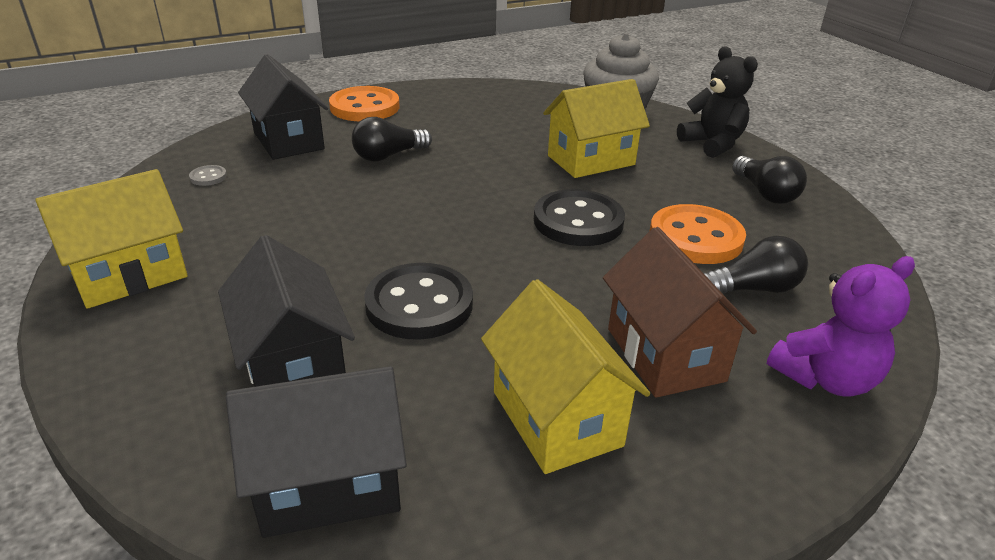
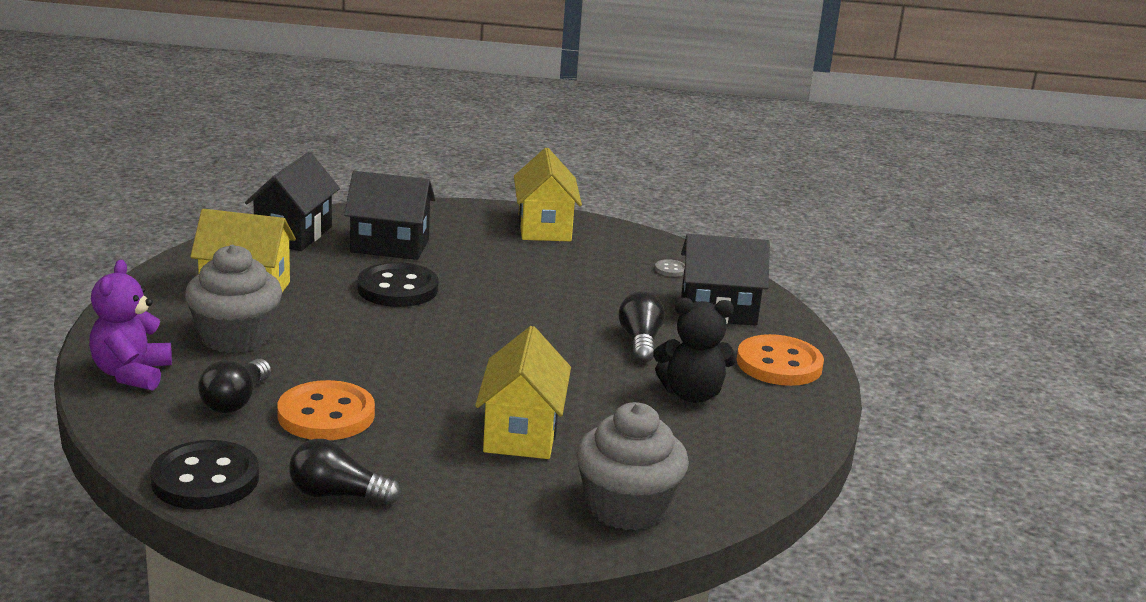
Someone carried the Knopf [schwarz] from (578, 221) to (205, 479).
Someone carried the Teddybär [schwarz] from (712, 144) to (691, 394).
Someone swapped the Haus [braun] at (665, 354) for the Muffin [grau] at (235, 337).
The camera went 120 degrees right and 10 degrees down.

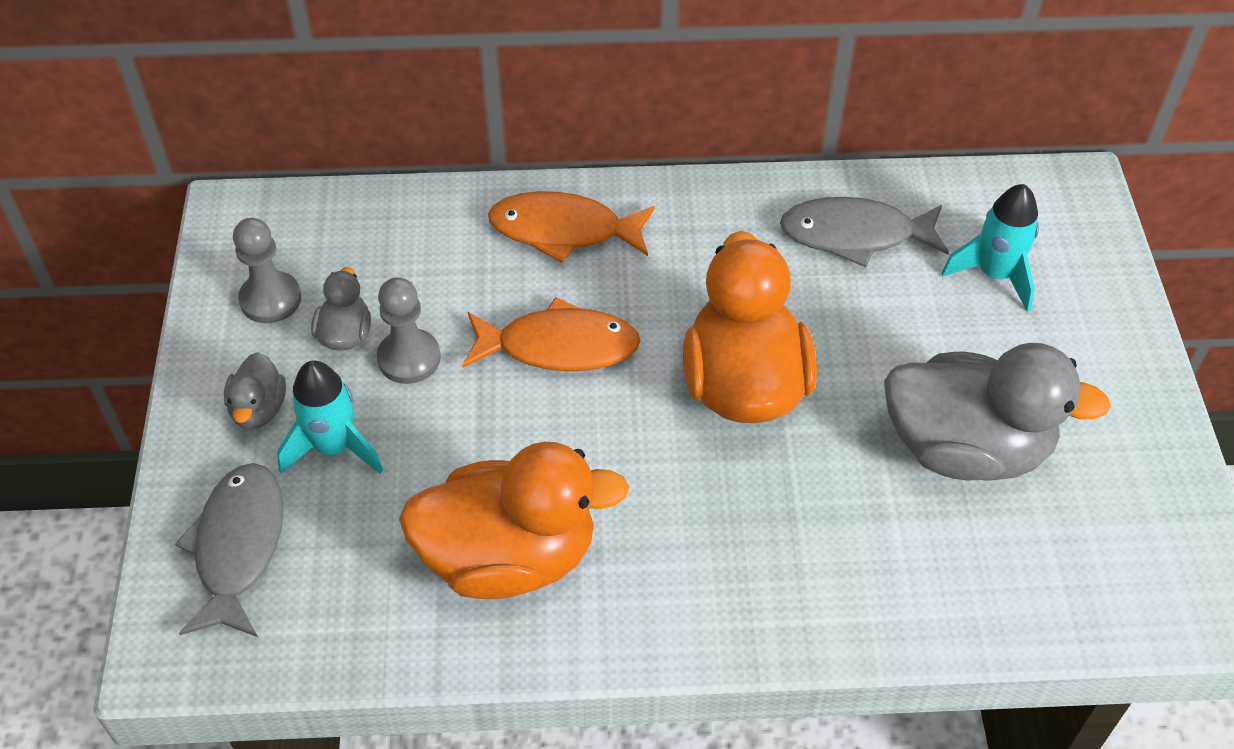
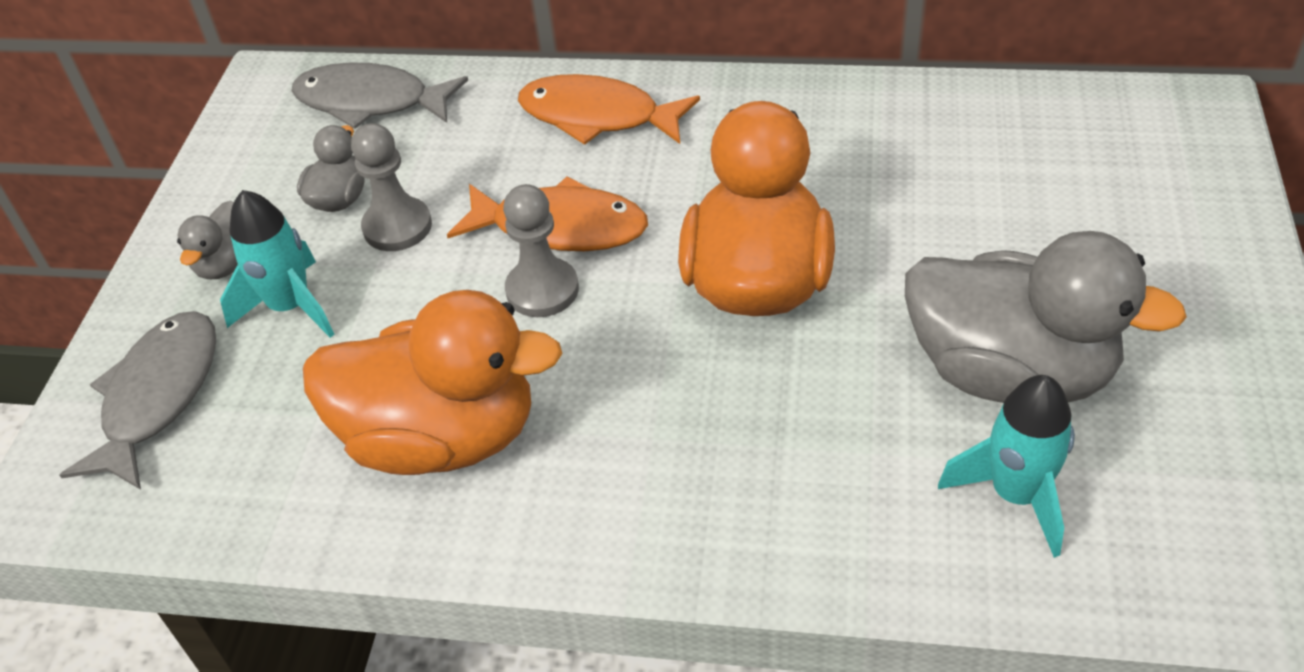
Someone carried the Bauer [grau] from (270, 299) to (542, 290).
Someone carried the Fisch [grau] from (855, 235) to (370, 102).
Someone carried the Rakete [türkis] from (994, 275) to (1016, 495).
The camera went 15 degrees right and 5 degrees down.

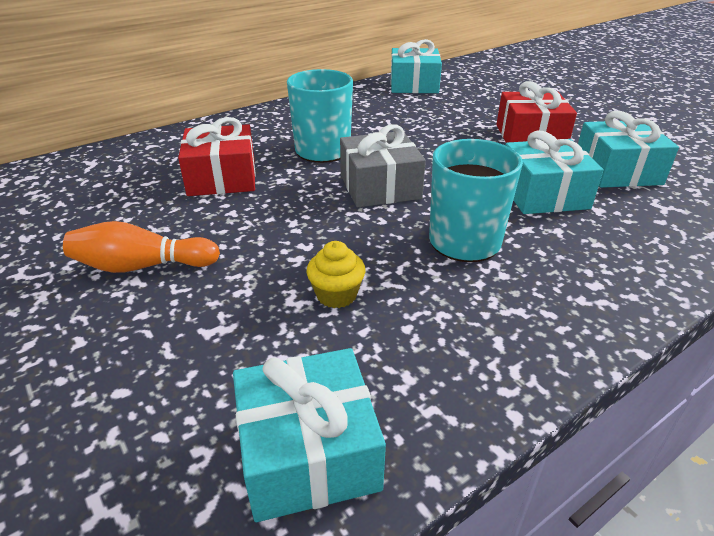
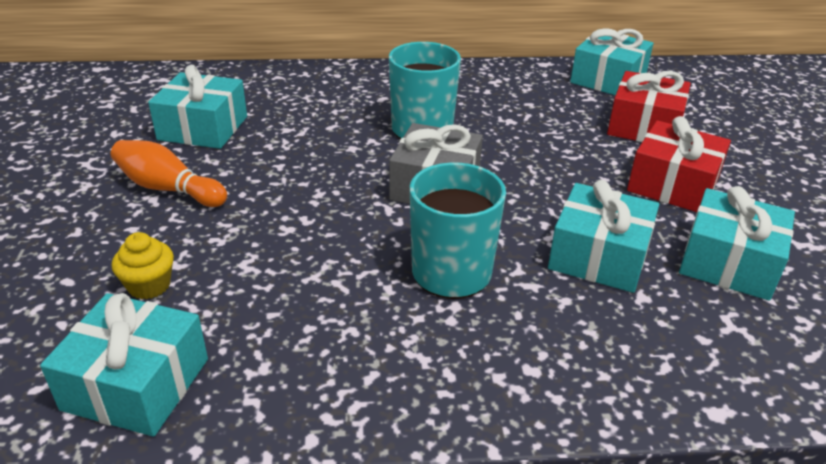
Someone put down the Geschenk [türkis] at (203, 128).
Someone carried the Geschenk [rot] from (222, 177) to (644, 126).
Someone carried the Muffin [gelb] from (336, 295) to (149, 285).
The camera went 30 degrees right and 0 degrees up.

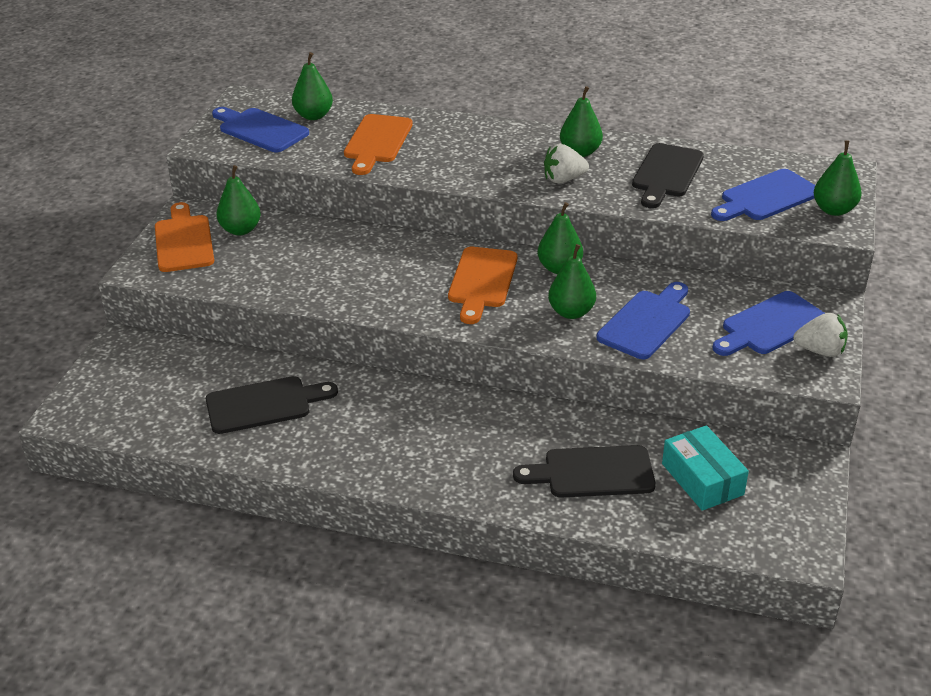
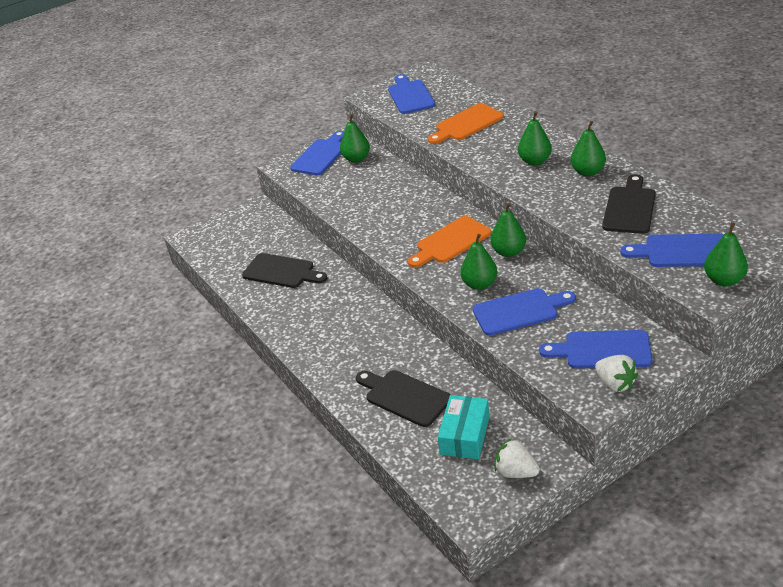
Someone carried the Birne [grün] from (313, 116) to (535, 161).
Someone carried the Erdbeere [weiß] from (563, 179) to (516, 472).
Someone repainted the Schneidebrett [orange] at (183, 241), which became the Schneidebrett [blau] at (321, 155).
Someone rotated the Schneidebrett [schwarz] at (666, 173) by 135 degrees clockwise.
The camera went 45 degrees right and 0 degrees up.

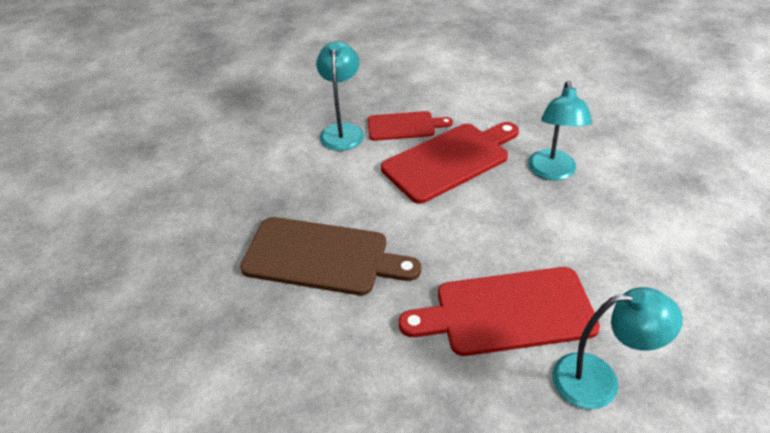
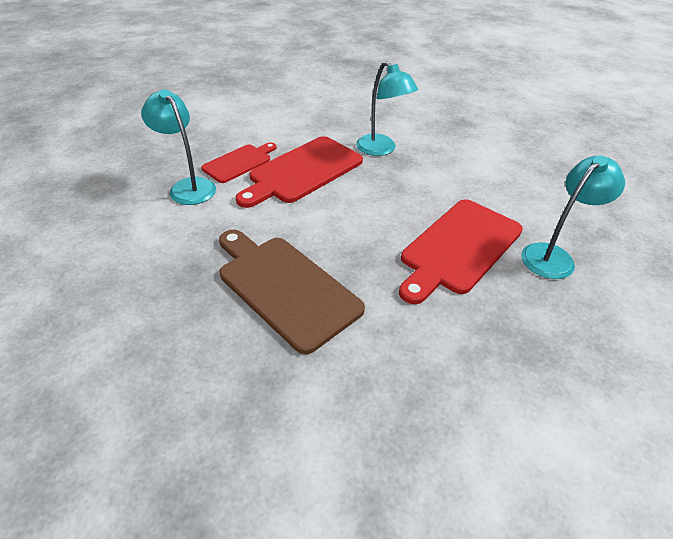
Someone rotated the Schneidebrett [braun] at (322, 256) by 105 degrees counterclockwise.
Someone rotated the Schneidebrett [rot] at (449, 160) by 150 degrees counterclockwise.
The camera went 45 degrees left and 0 degrees up.

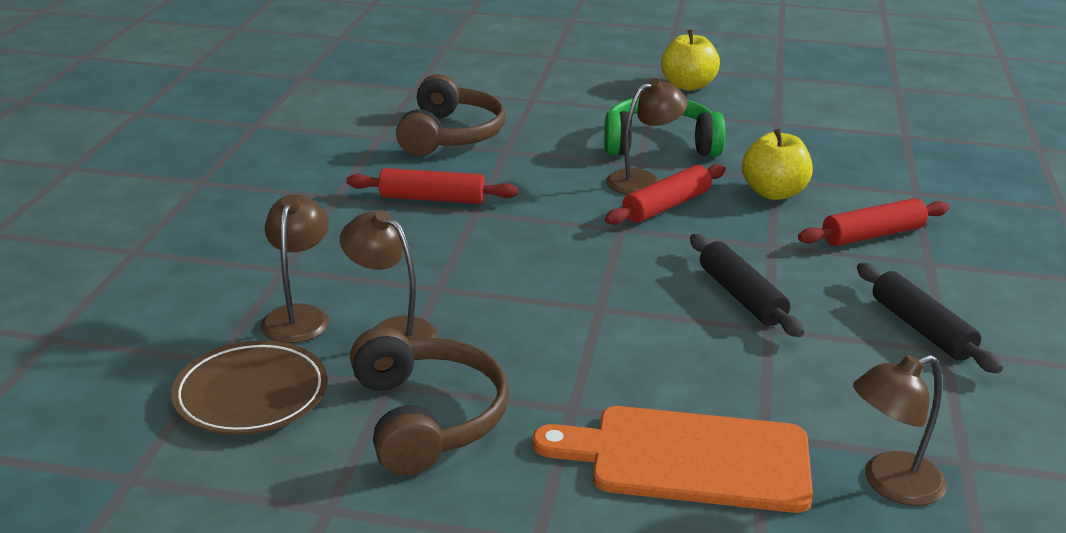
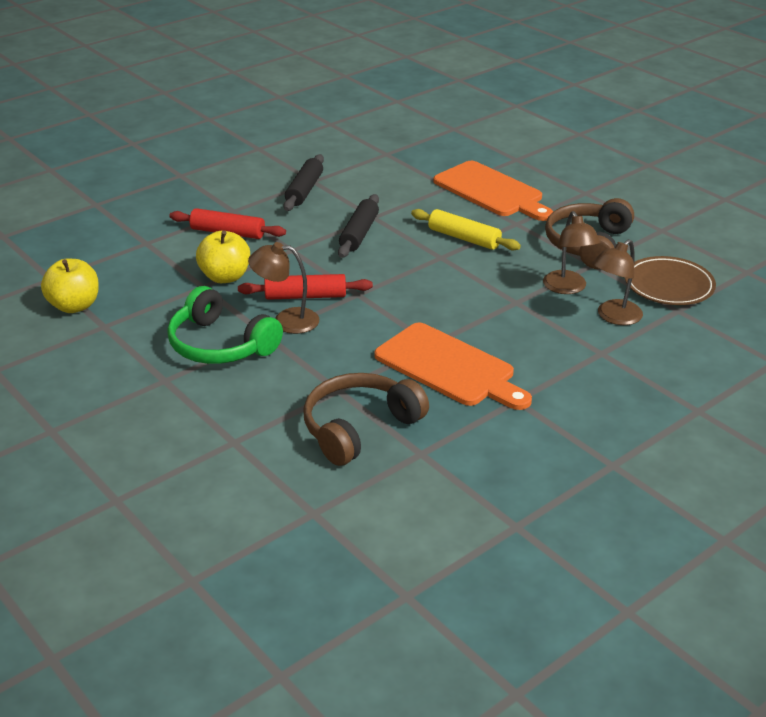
Someone took away the Lampe [braun] at (890, 484).
Someone put down the Nudelholz [gelb] at (464, 238).
Someone carried the Apfel [gelb] from (687, 86) to (74, 306).
Someone swapped the Nudelholz [rot] at (432, 199) for the Schneidebrett [orange] at (449, 367).
The camera went 140 degrees left and 5 degrees up.

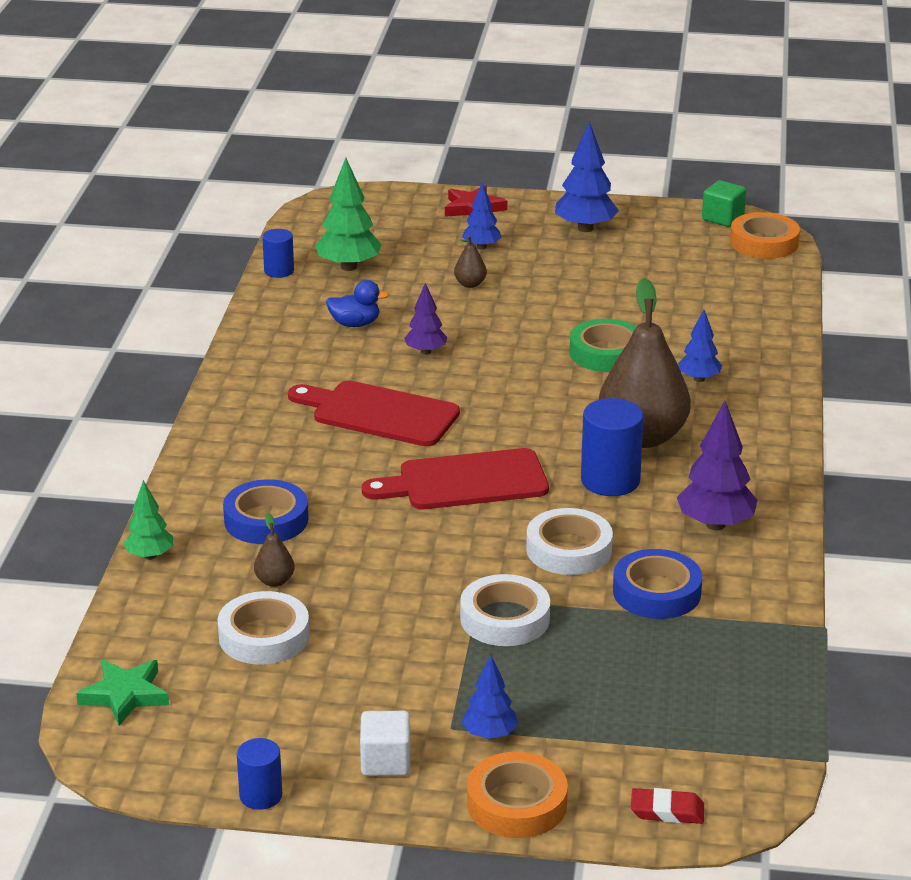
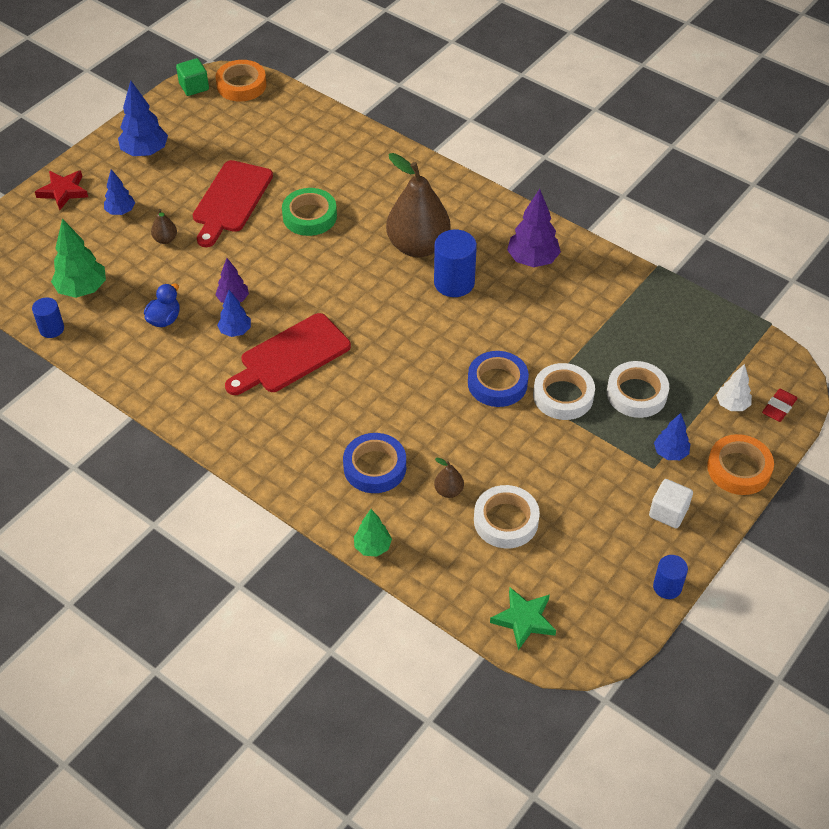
Someone put down the Baum [weiß] at (732, 405).
Someone carried the Schneidebrett [rot] from (465, 482) to (231, 200).
Someone carried the Klebeband [weiß] from (569, 549) to (636, 393).
Someone carried the Klebeband [blau] from (656, 592) to (497, 383).
Someone carried the Baum [blau] from (699, 379) to (235, 331).
The camera went 60 degrees left and 20 degrees up.

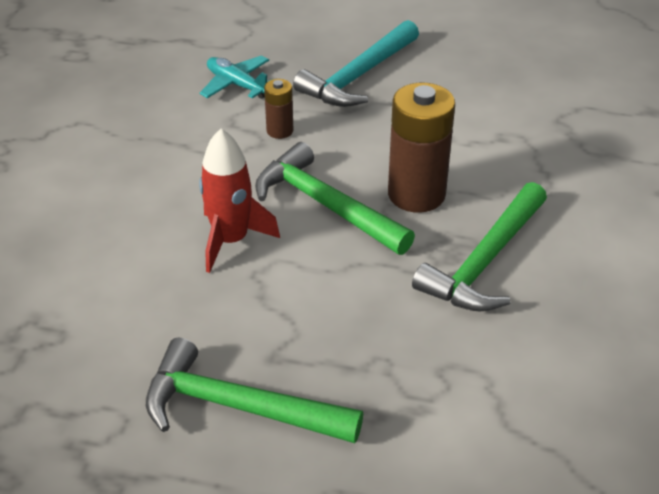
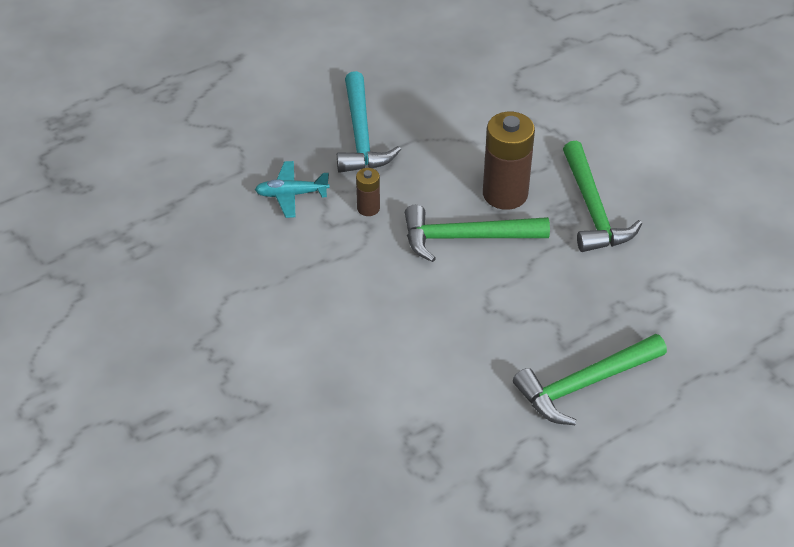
Someone took away the Rakete [rot] at (231, 240).
The camera went 45 degrees left and 5 degrees up.

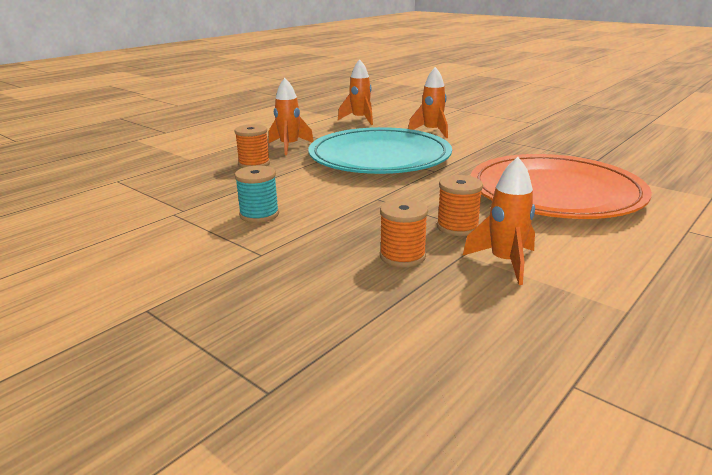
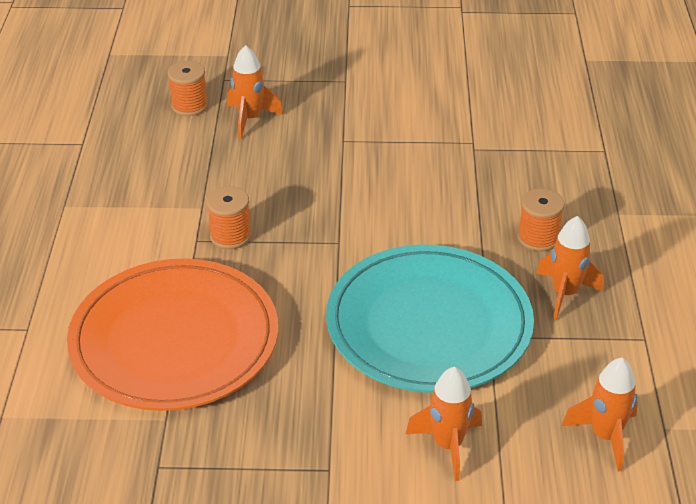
Someone took away the Garnrolle [türkis] at (259, 215).
Someone carried the Garnrolle [orange] from (402, 256) to (189, 106).
Someone carried the Rakete [orange] from (505, 262) to (250, 119).
The camera went 140 degrees right and 15 degrees up.

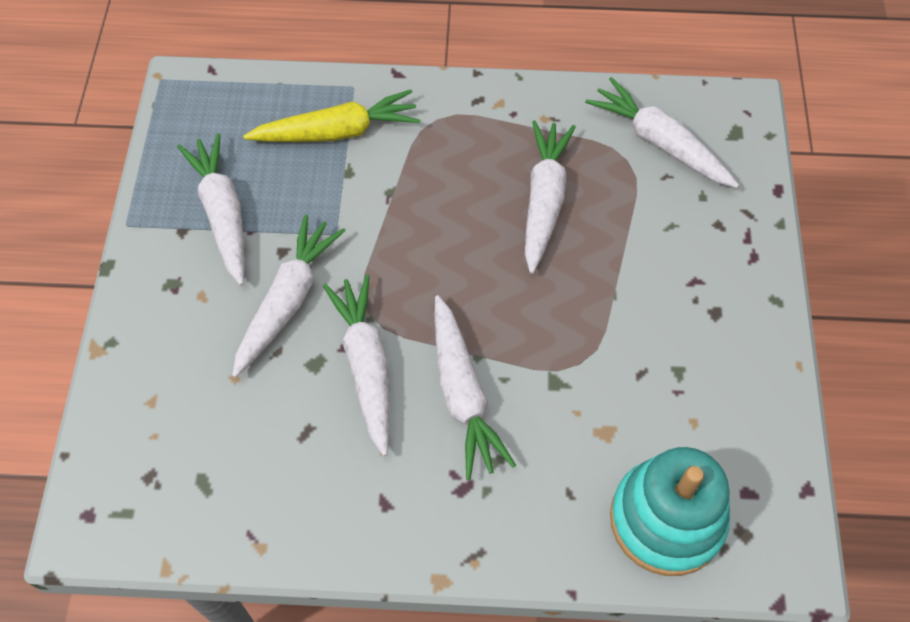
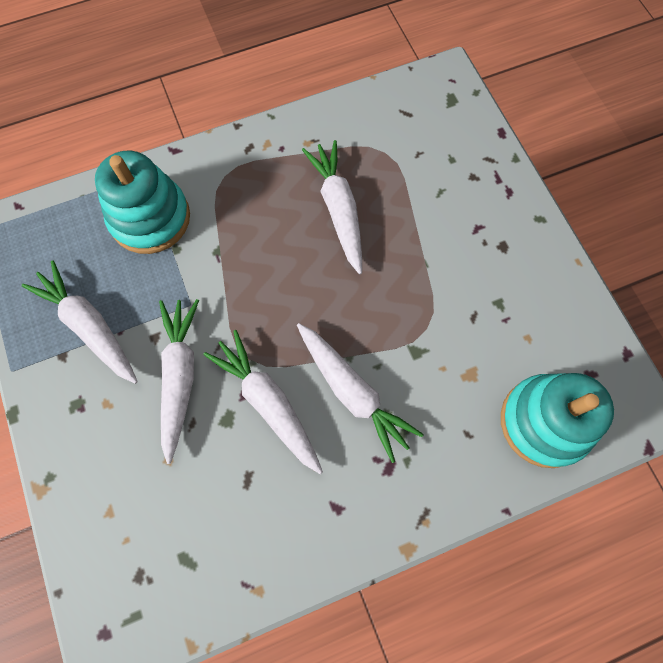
Someone took away the Karotte [weiß] at (660, 143).
Someone swapped the Karotte [gelb] at (337, 132) for the Stapelspielzeug [türkis] at (150, 218).
The camera went 25 degrees left and 10 degrees up.

